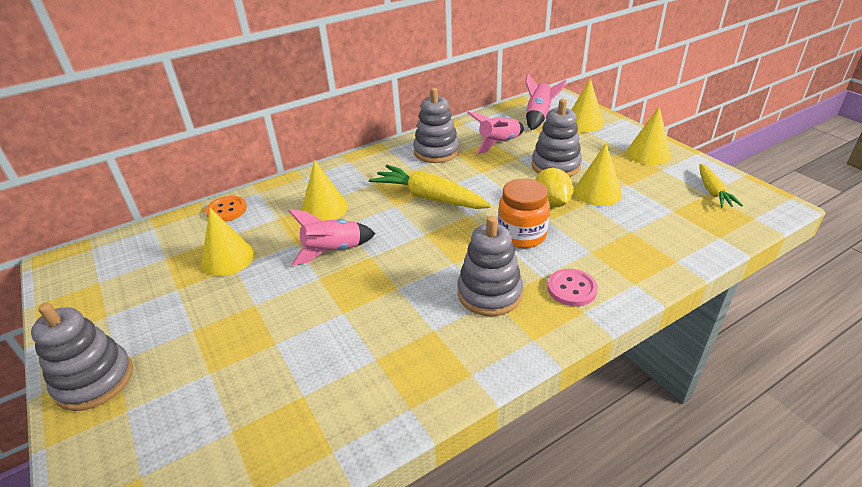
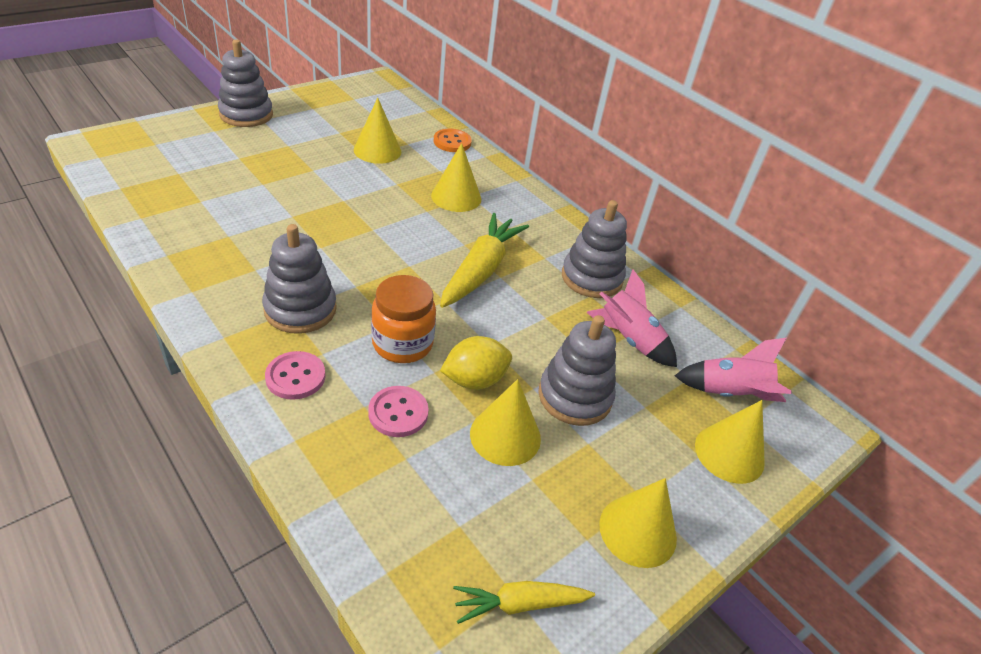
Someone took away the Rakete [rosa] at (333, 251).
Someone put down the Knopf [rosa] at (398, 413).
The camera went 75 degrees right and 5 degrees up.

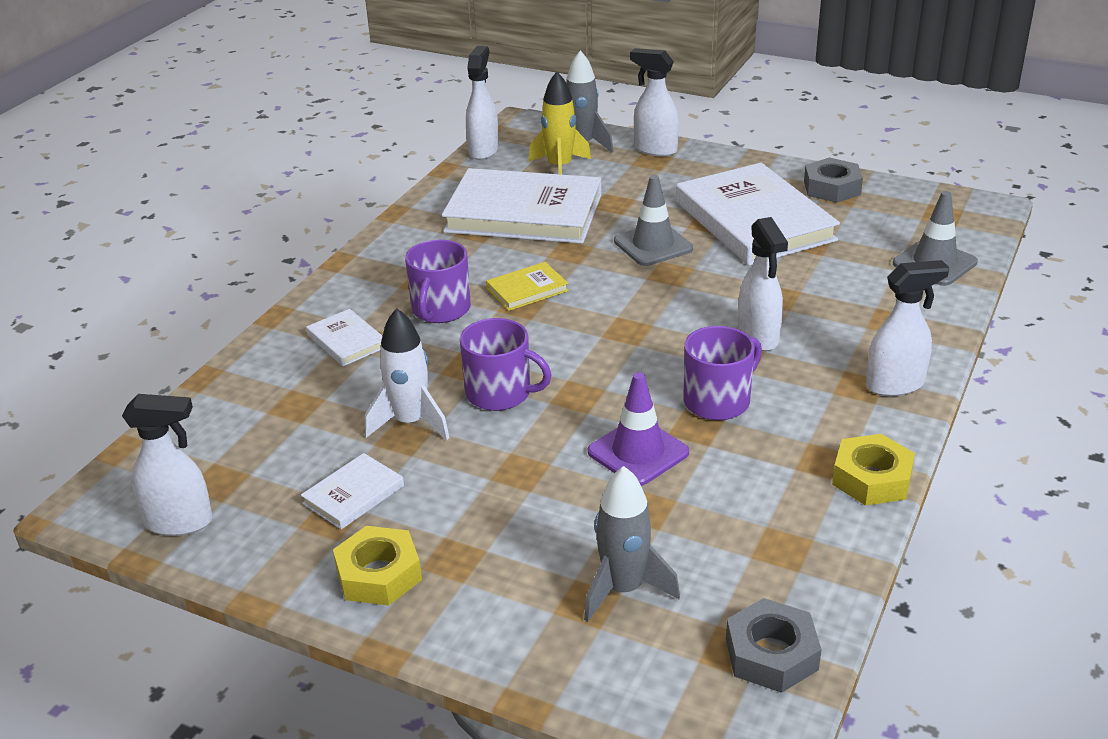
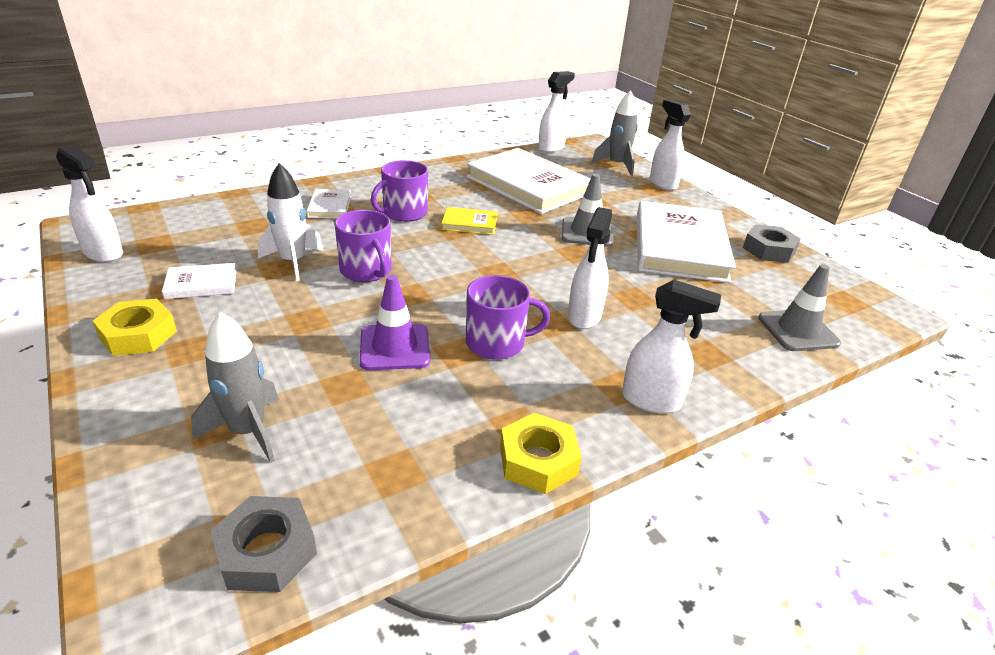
Someone took away the Rakete [gelb] at (560, 168).
The camera went 30 degrees right and 0 degrees up.

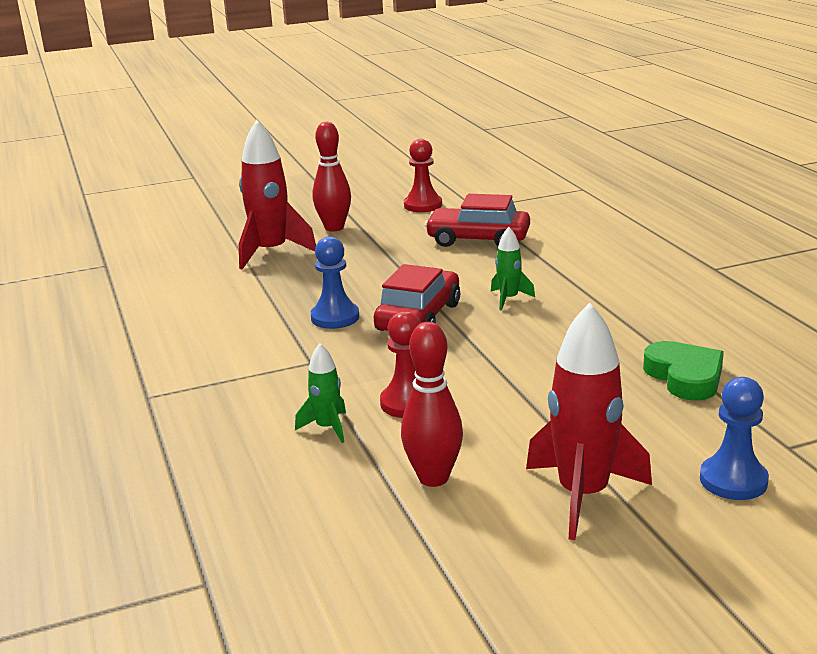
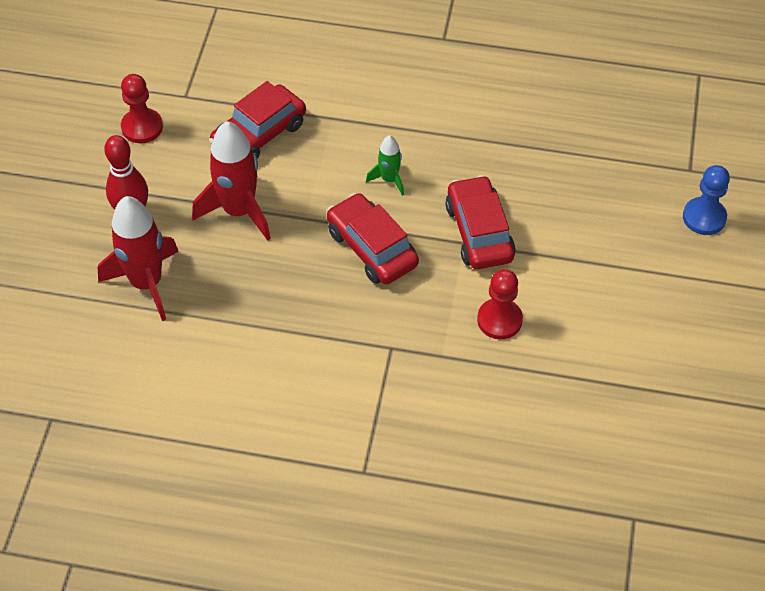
Someone took away the Rakete [grün] at (327, 428).
Someone took away the Bauer [blau] at (335, 317).
Someone took away the Bowlingkegel [rot] at (433, 478).
Someone took away the Herz [grün] at (685, 377).
Someone put down the Auto [rot] at (479, 232).
Someone carried the Rakete [rot] from (583, 495) to (239, 211).
The camera went 60 degrees left and 30 degrees up.

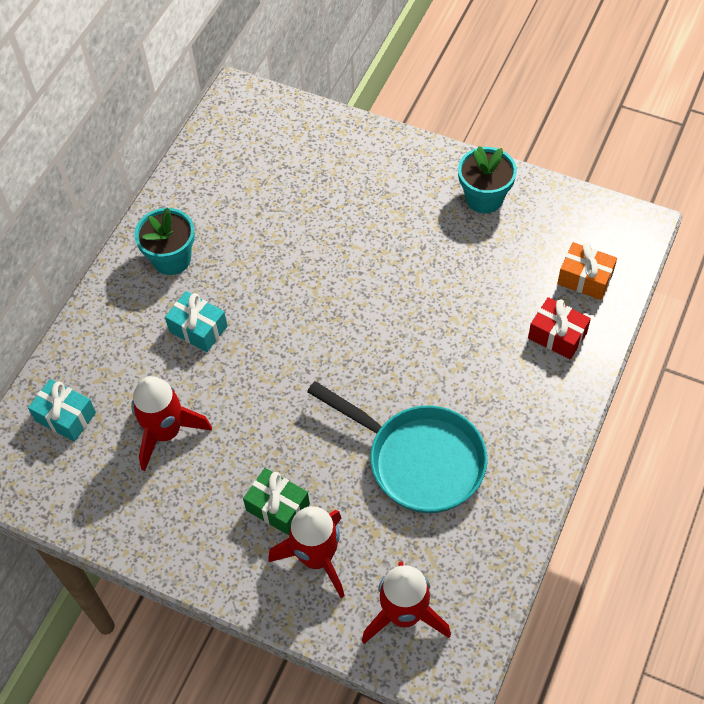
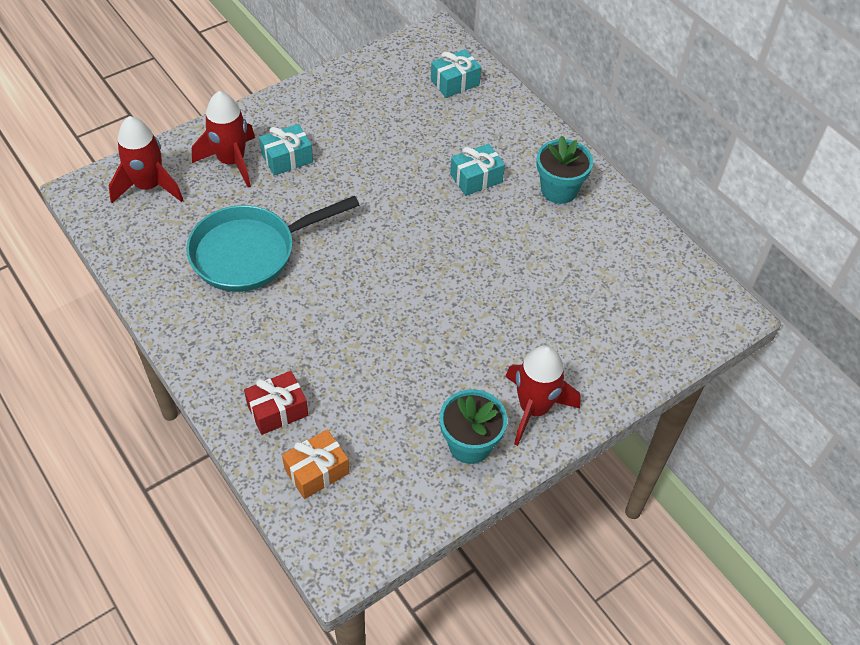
Someone carried the Rakete [rot] from (166, 432) to (534, 408).
Someone repainted the Geschenk [grün] at (278, 507), which became the Geschenk [türkis] at (287, 158).
The camera went 115 degrees right and 5 degrees down.

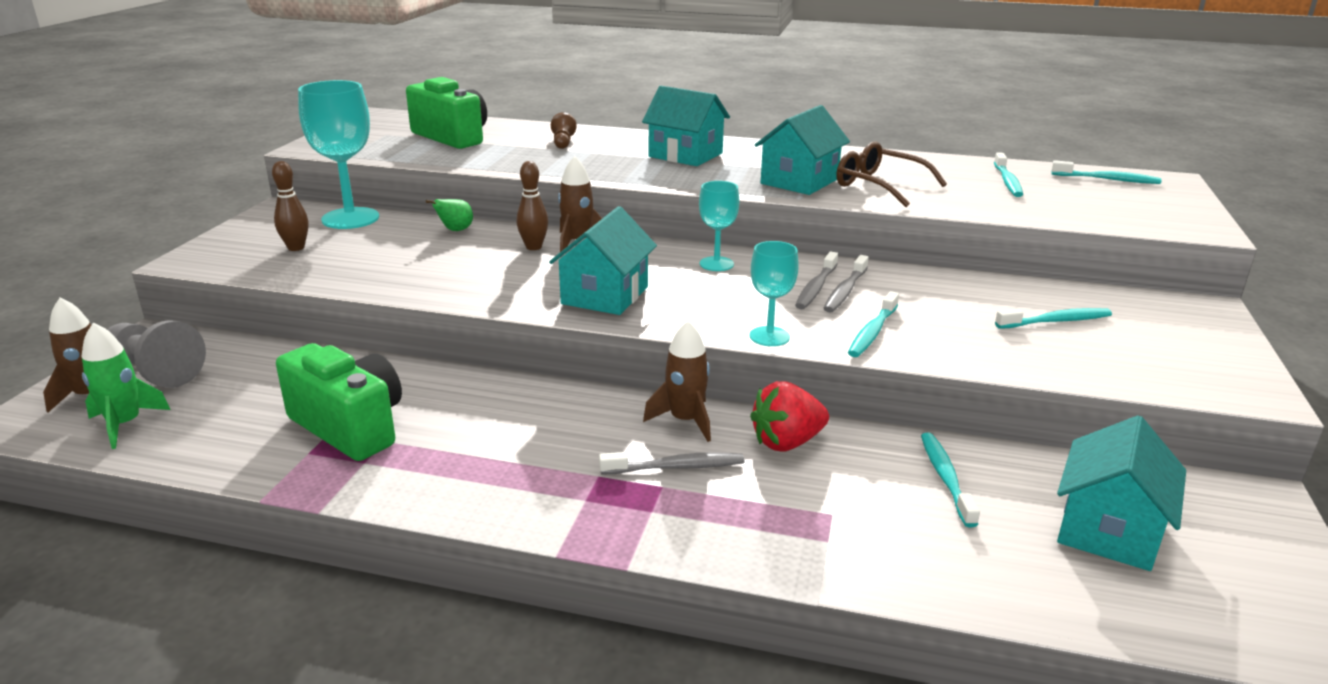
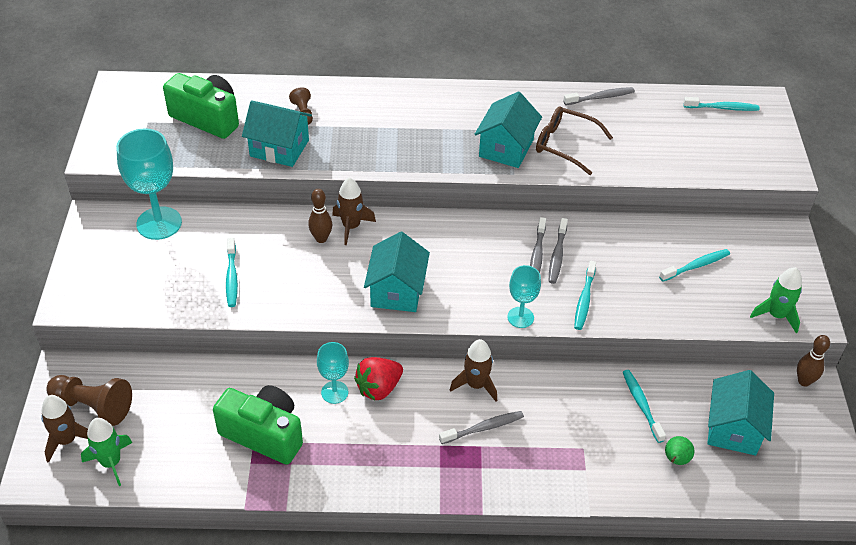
Someone put down the Zahnbürste [grau] at (600, 97).
Someone put down the Rakete [grün] at (776, 315).
Someone carried the Bowlingkegel [braun] from (296, 248) to (804, 381).
Someone carried the Birne [grün] from (455, 230) to (675, 460).
Someone carried the Haus [türkis] from (685, 155) to (279, 148).
Someone carried the Kelch [türkis] from (716, 264) to (334, 392).
Someone carried the Erdbeere [rot] from (787, 442) to (379, 388).
Someone carried the Zahnbürste [türkis] from (1007, 181) to (231, 277).
Someone repainted the Bauer [grau] at (155, 370), which became the Bauer [braun] at (93, 406).
The camera went 15 degrees left and 20 degrees up.

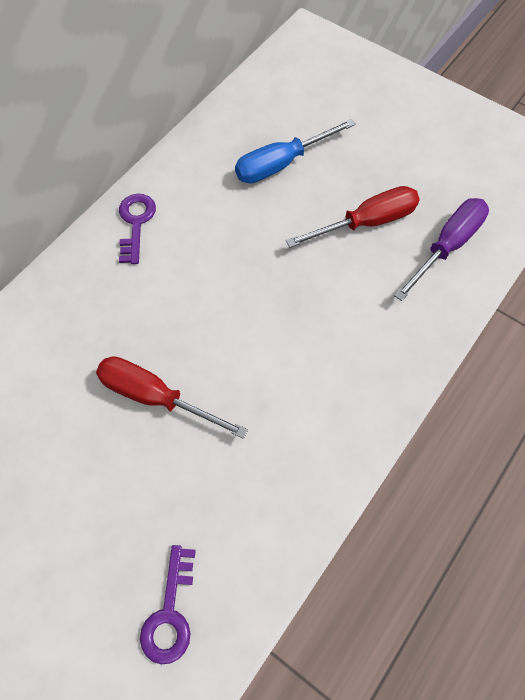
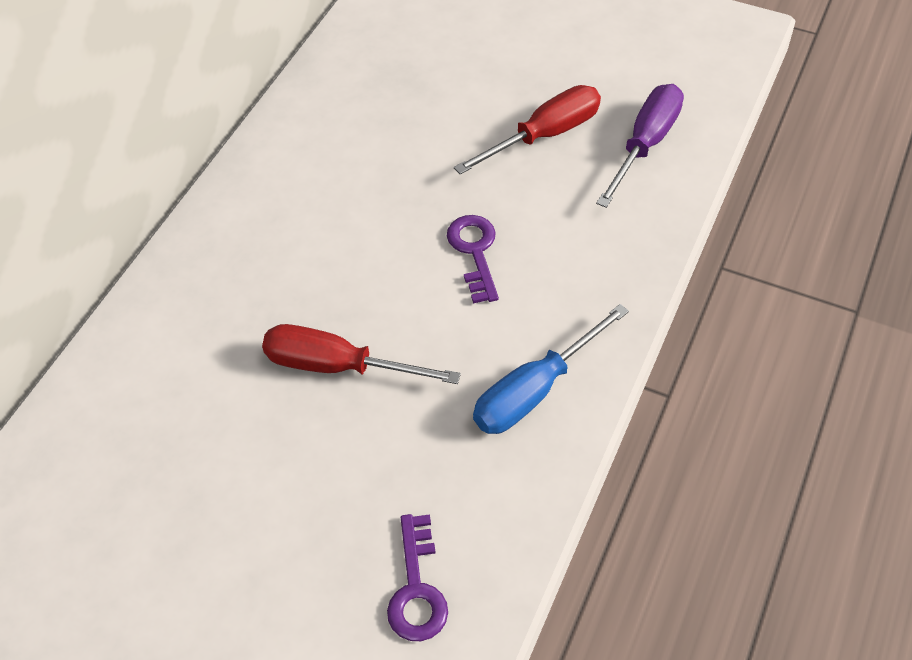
Someone carried the Schlüssel [lila] from (136, 223) to (474, 252).
Someone carried the Schraubenzieher [blau] from (281, 164) to (535, 390).
The camera went 10 degrees left and 10 degrees down.

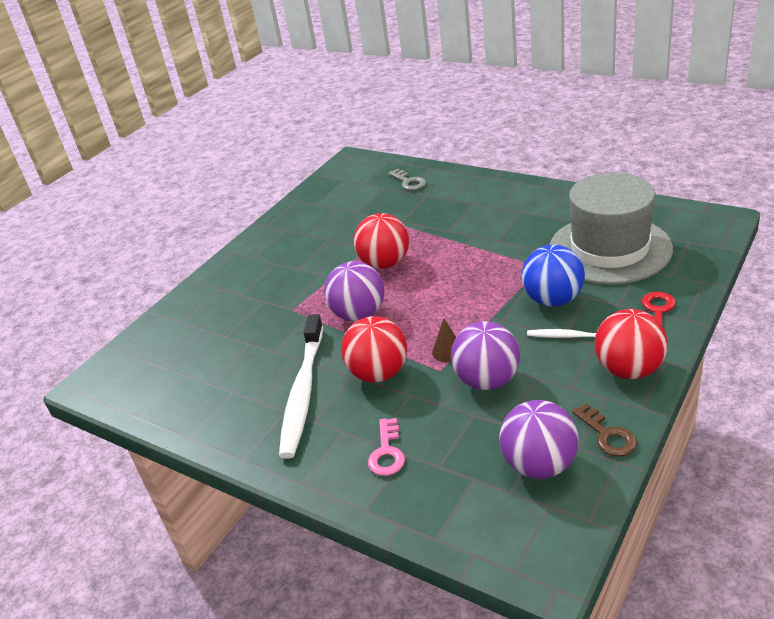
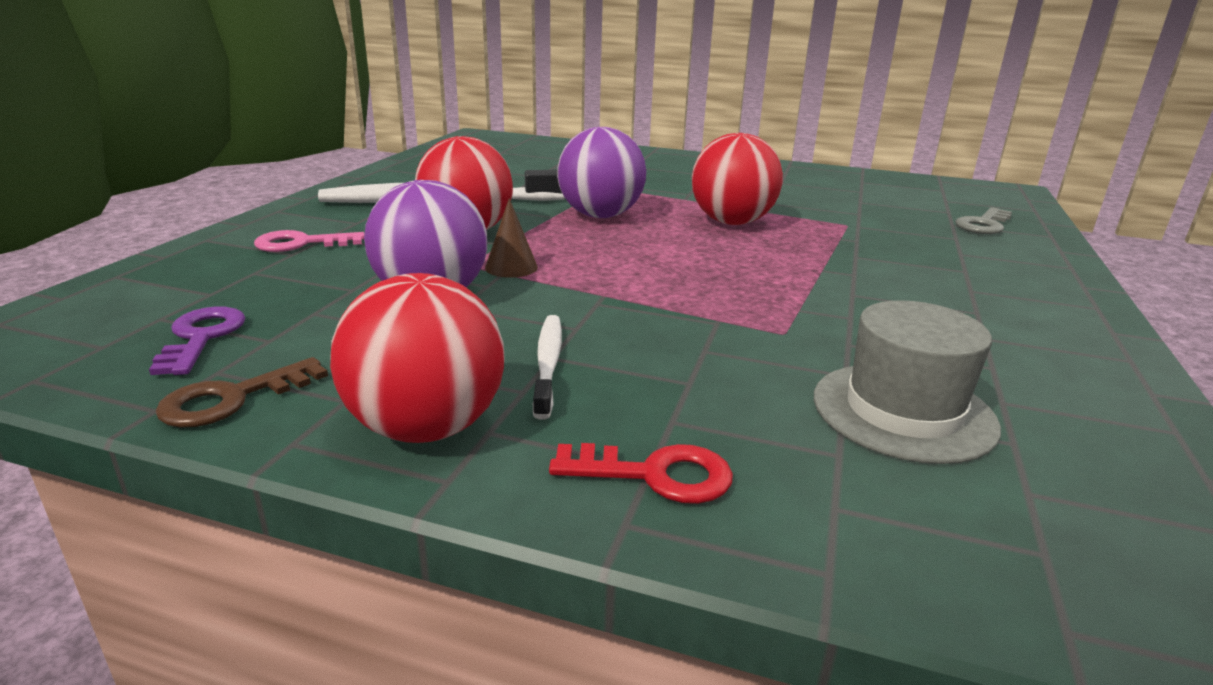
Someone took away the Ball [blau] at (553, 300).
Someone swapped the Ball [lila] at (539, 464) for the Schlüssel [lila] at (201, 337).
Someone scaled the Hut [grau] at (609, 249) by 0.56.
The camera went 70 degrees right and 10 degrees down.

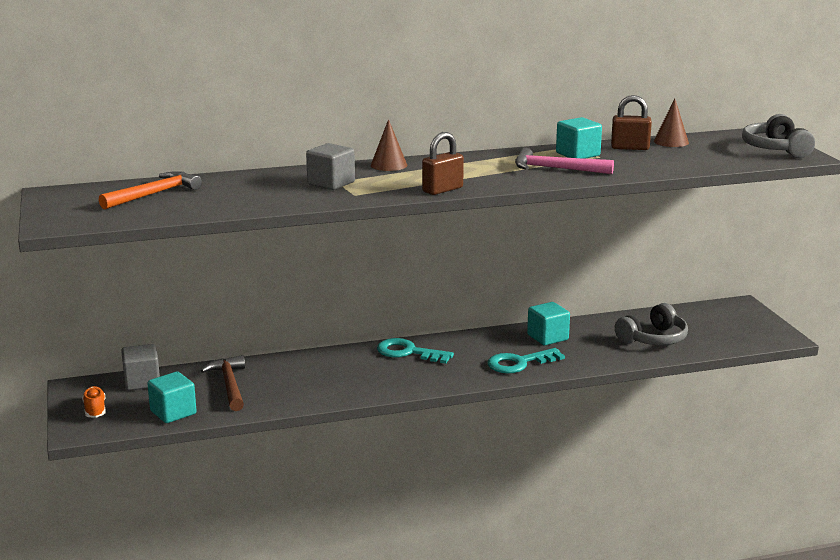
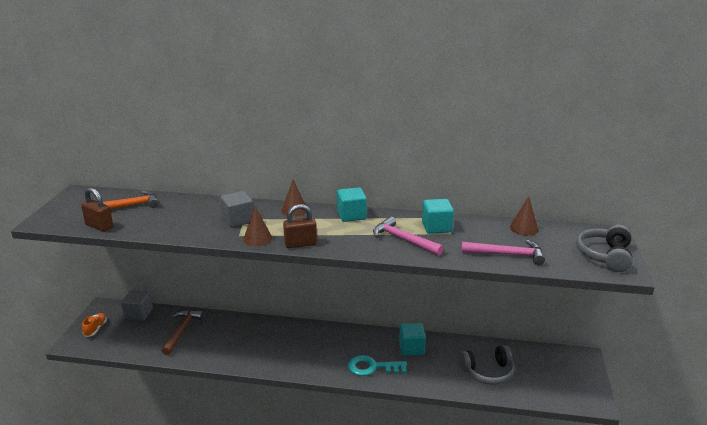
Someone took away the Schlüssel [türkis] at (408, 352).
Someone put down the Kegel [braun] at (257, 238).
Someone put down the Hammer [rosa] at (508, 255).
Someone carried the Kubus [türkis] from (173, 412) to (351, 215).
Someone carried the Vorhängeschloss [braun] from (630, 148) to (99, 226).
The camera went 25 degrees right and 5 degrees up.

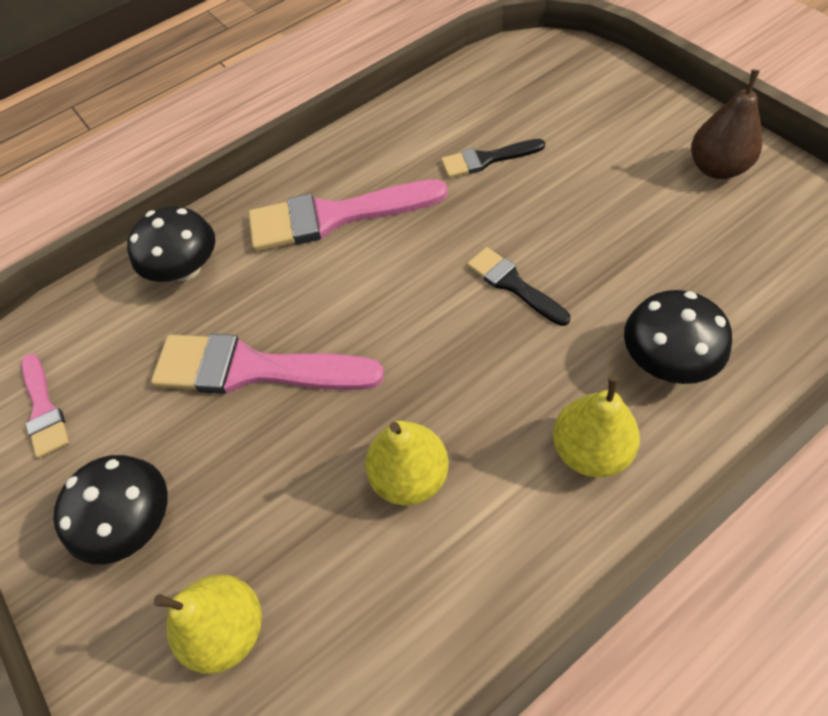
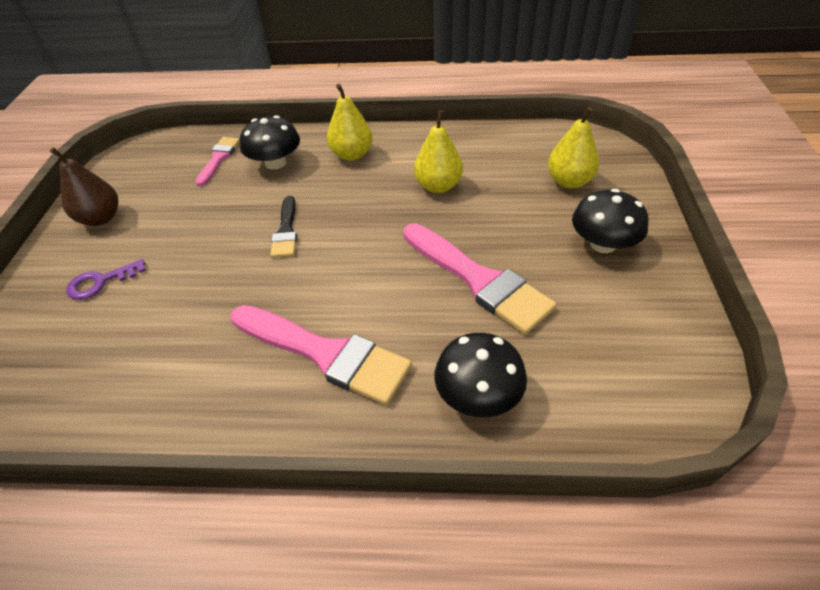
Someone took away the Pinsel [schwarz] at (486, 159).
Someone put down the Schlüssel [lila] at (100, 282).
Someone carried the Pinsel [rosa] from (44, 409) to (218, 158).
The camera went 145 degrees left and 10 degrees down.

